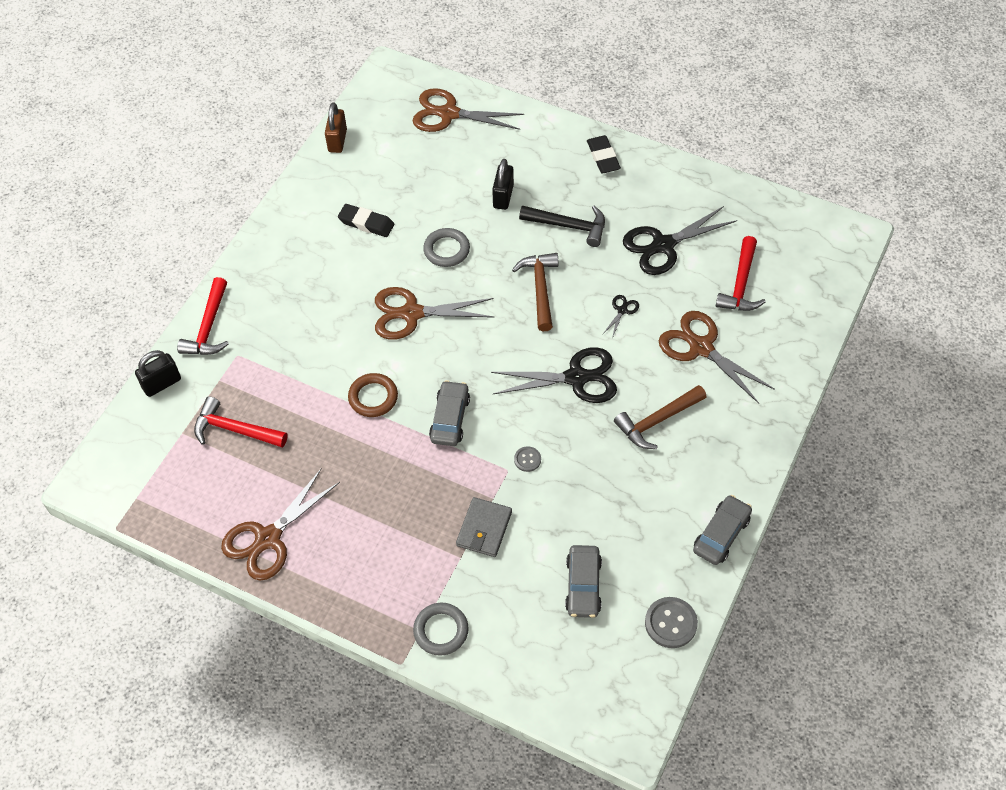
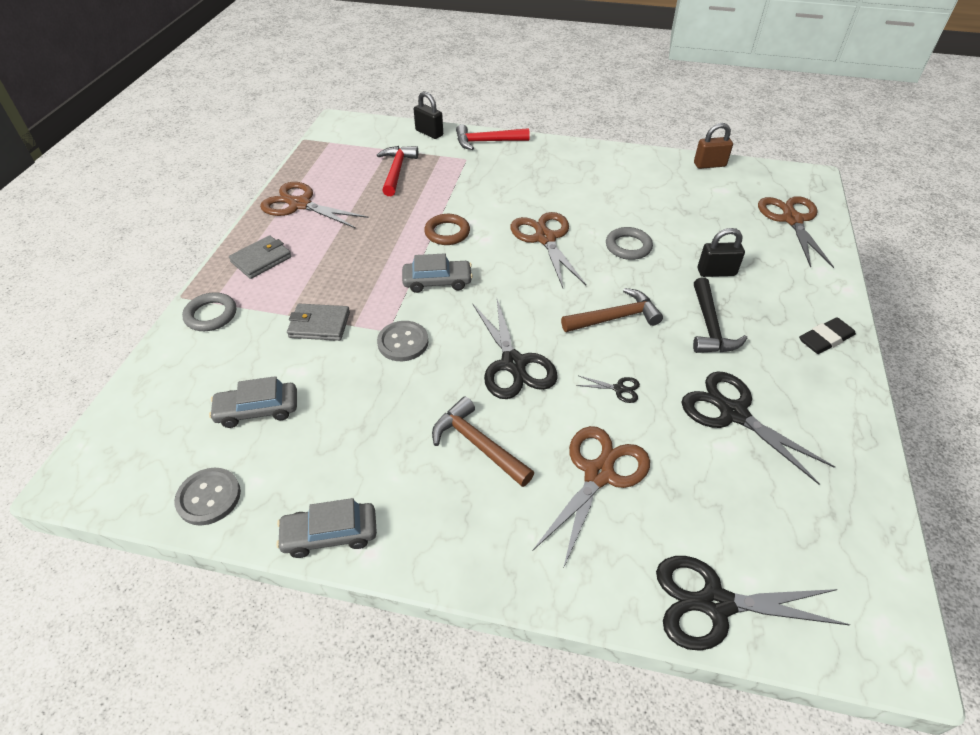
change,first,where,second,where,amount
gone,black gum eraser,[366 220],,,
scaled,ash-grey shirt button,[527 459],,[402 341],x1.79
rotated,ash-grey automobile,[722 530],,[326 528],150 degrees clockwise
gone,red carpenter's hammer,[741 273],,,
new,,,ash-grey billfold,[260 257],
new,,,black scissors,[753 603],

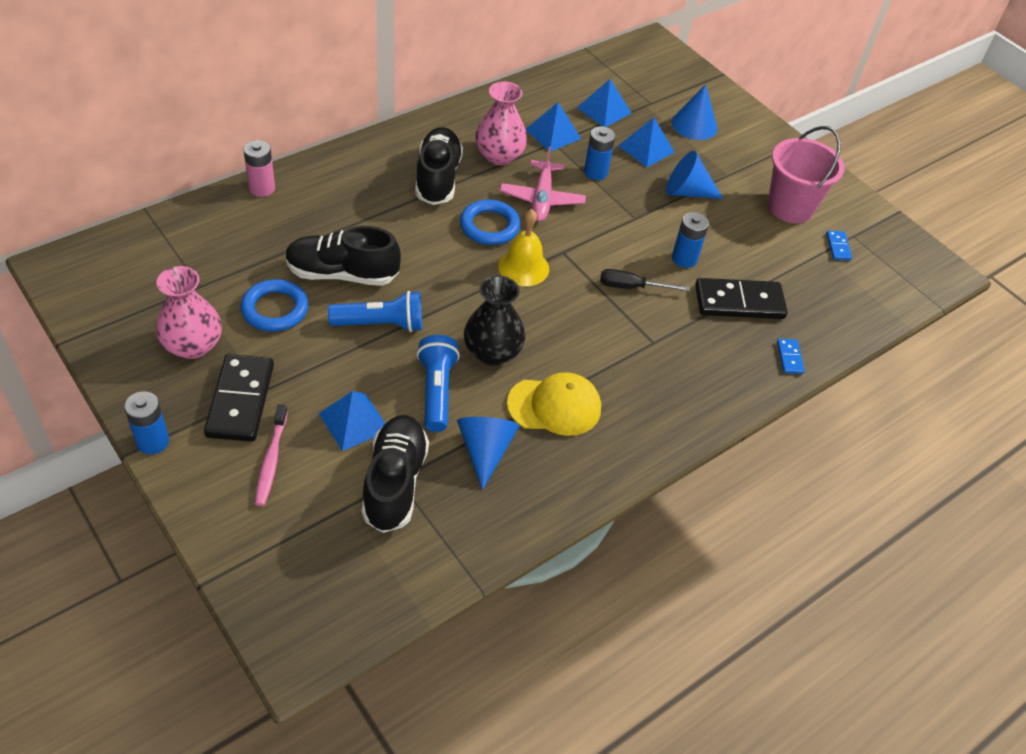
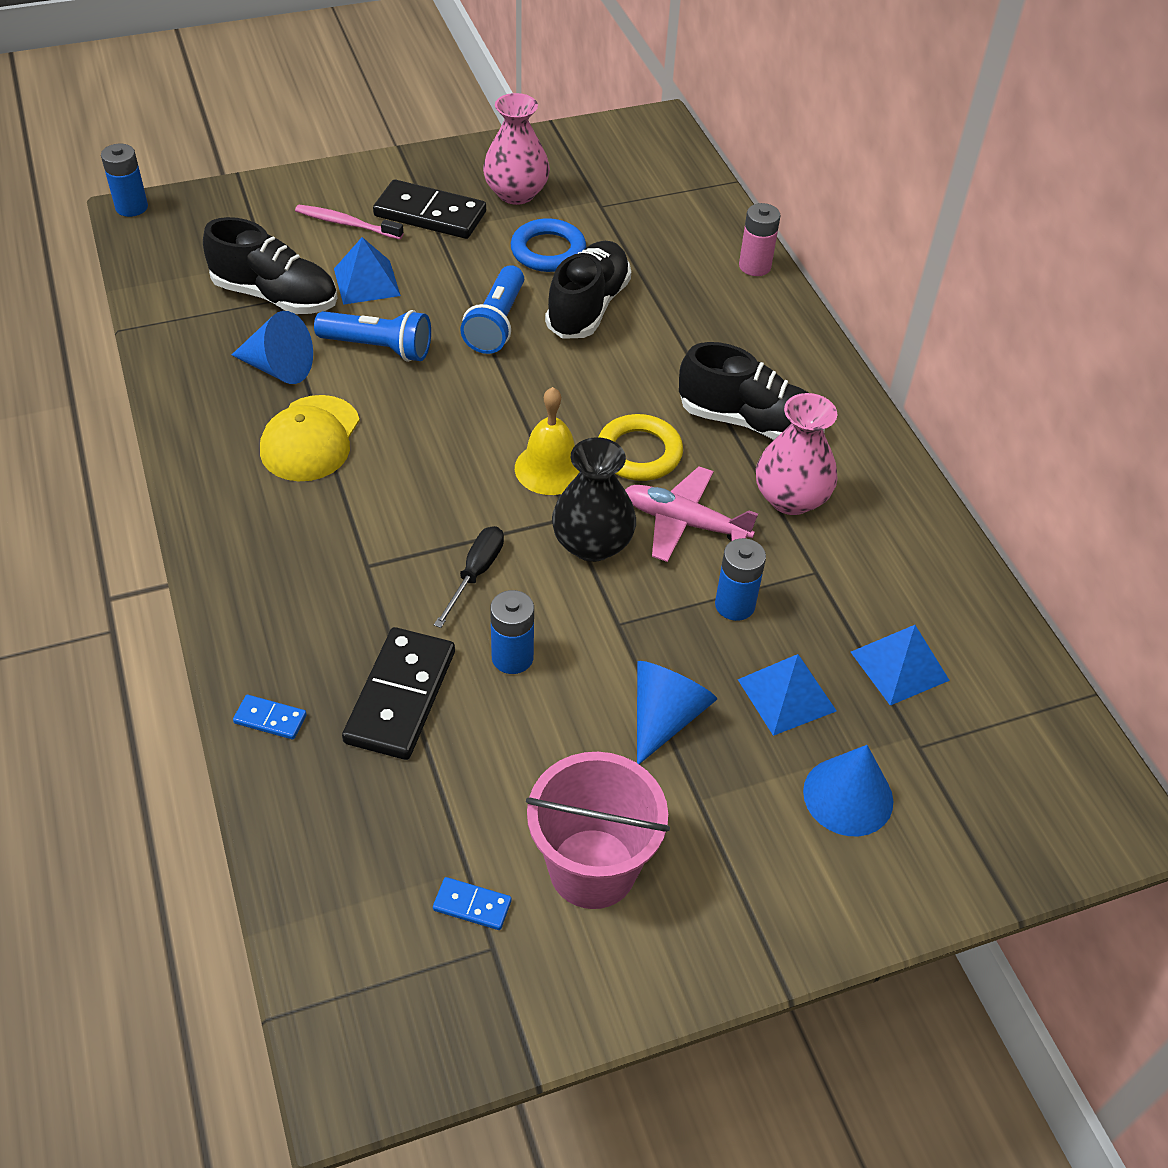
change,first,where,second,where,amount
shifted,royal blue power cell,[146 423],,[124 180],
repainted,royal blue ring,[490 222],yellow ring,[640 447],
shifted,black vase,[494 320],,[594 499],
gone,royal blue solid pyramid,[553 127],,,

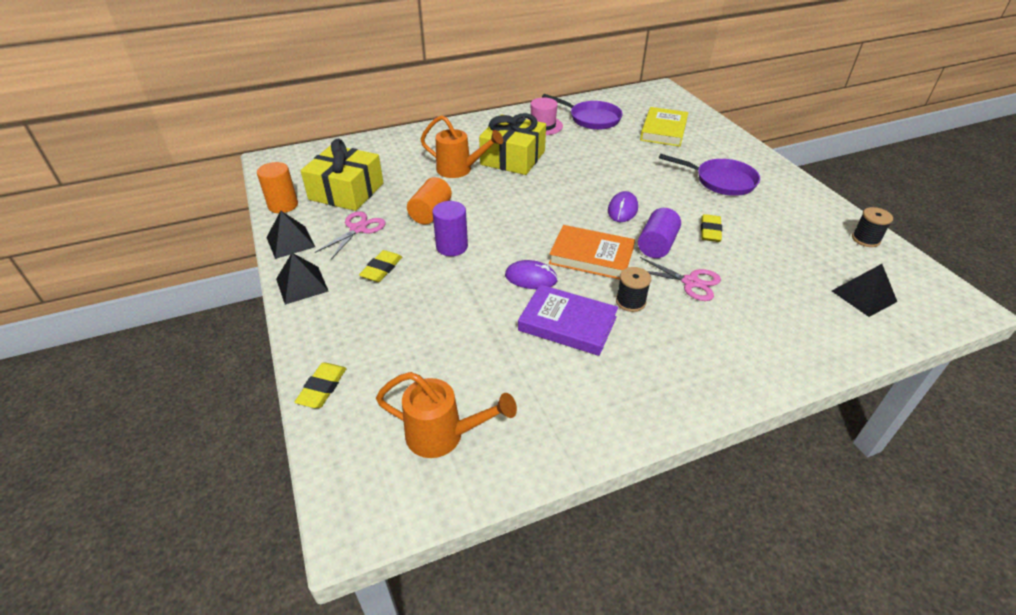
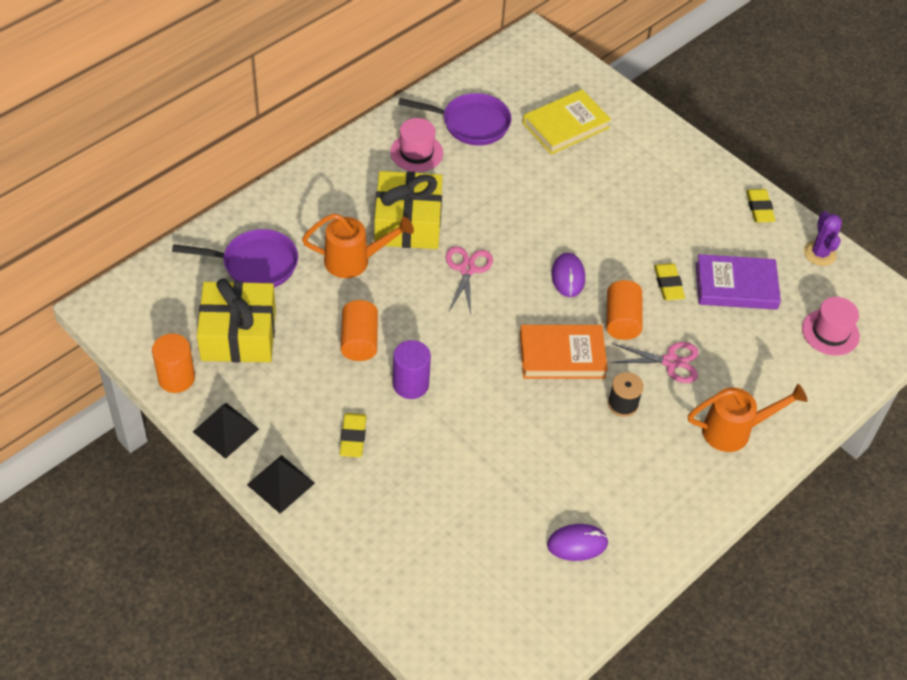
change,first,where,second,where,amount
shifted,yellow gum eraser,[321 385],,[761 205],
shifted,pink scissors,[350 235],,[469 280],
shifted,bright orange watering can,[446 415],,[748 418],
shifted,royal purple PC mouse,[531 274],,[577 542],
shifted,royal purple hardcover,[568 320],,[738 282],
repainted,royal purple cylinder shape,[659 233],bright orange cylinder shape,[625 310],
rotated,yellow hardcover,[664 127],,[567 121],60 degrees clockwise
shifted,royal purple pan,[709 175],,[235 258],
swapped,black solid pyramid,[864 290],pink hat,[831 326],
swapped,black bobbin,[872 227],royal purple cactus,[823 238],

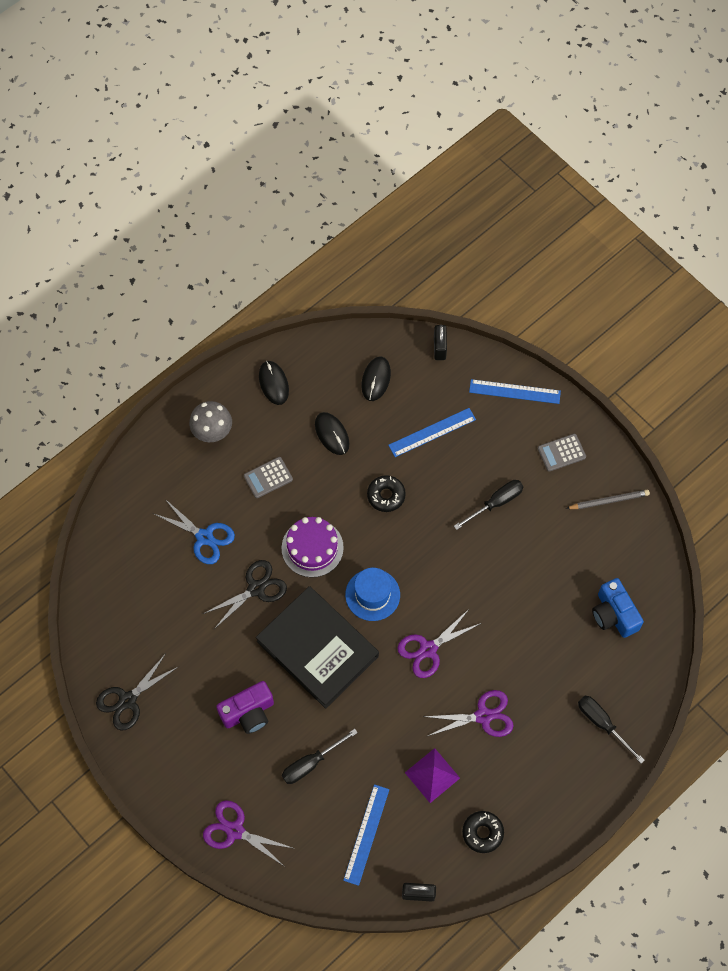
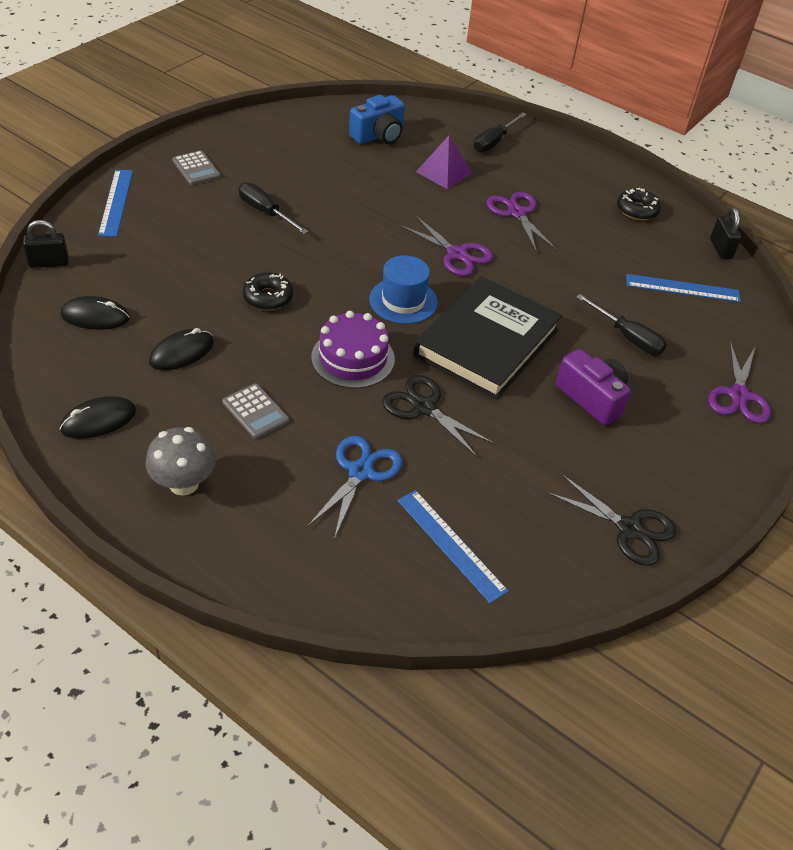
change,first,where,second,where,amount
shifted,royal blue ruler,[432 432],,[452 546],
shifted,royal purple solid pyramid,[432 775],,[444 162],
gone,ash-grey wooden pencil,[608 499],,,

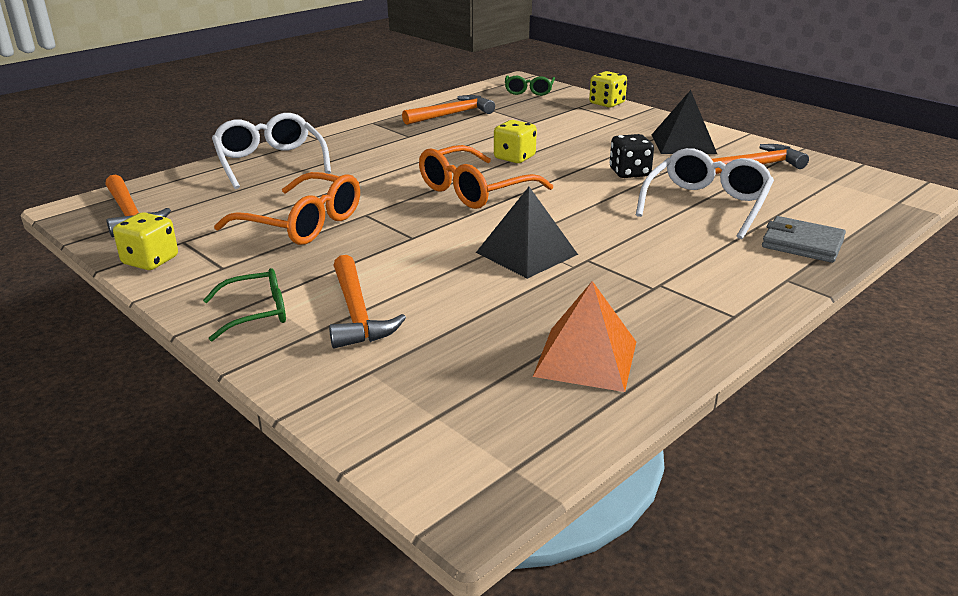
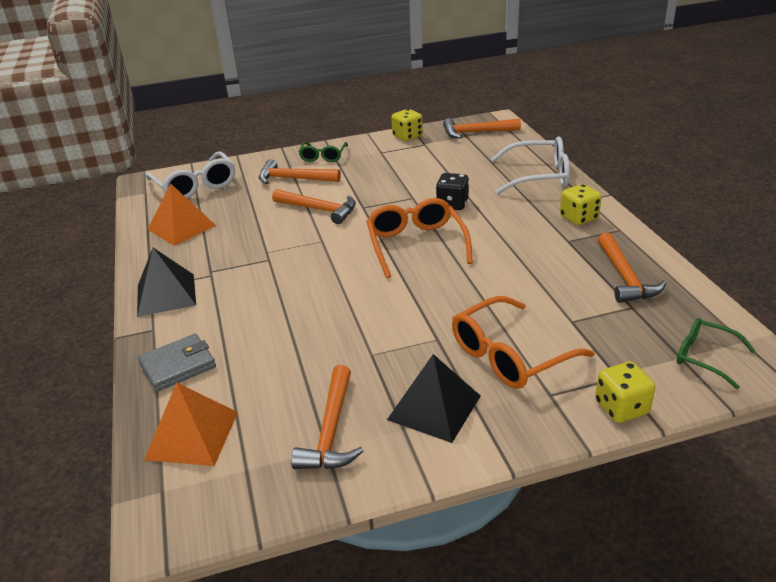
change,first,where,second,where,amount
shifted,bright orange eyeglasses,[287 208],,[523 342],
shifted,black solid pyramid,[527 233],,[166 282],
shifted,yellow die,[515 141],,[581 204],
shifted,black die,[632 156],,[452 191],
shifted,pure white eyeglasses,[705 193],,[190 174],
new,,,bright orange solid pyramid,[191 424],
new,,,bright orange carpenter's hammer,[314 206],

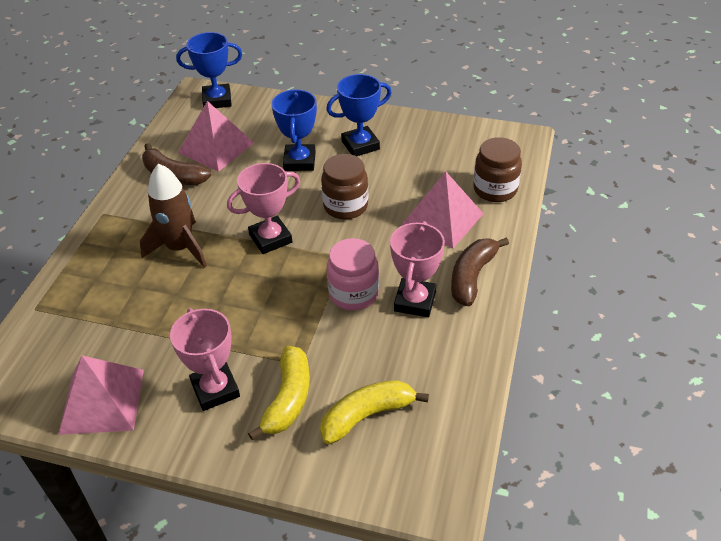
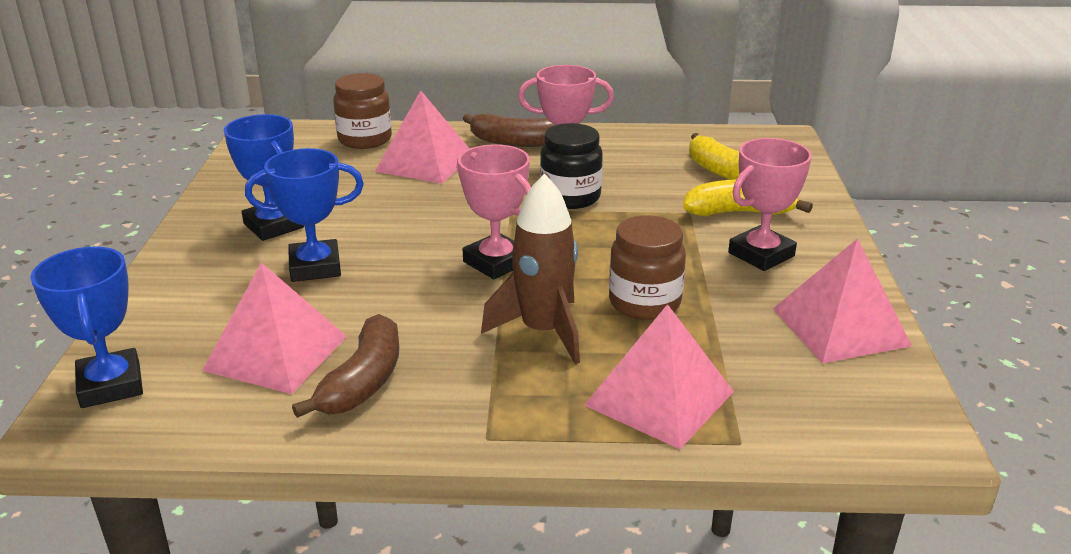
change,first,where,second,where,amount
shifted,dark brown preserve jar,[344 186],,[647 267],
repainted,pink preserve jar,[353 274],black preserve jar,[571 166],
new,,,pink solid pyramid,[659 376],

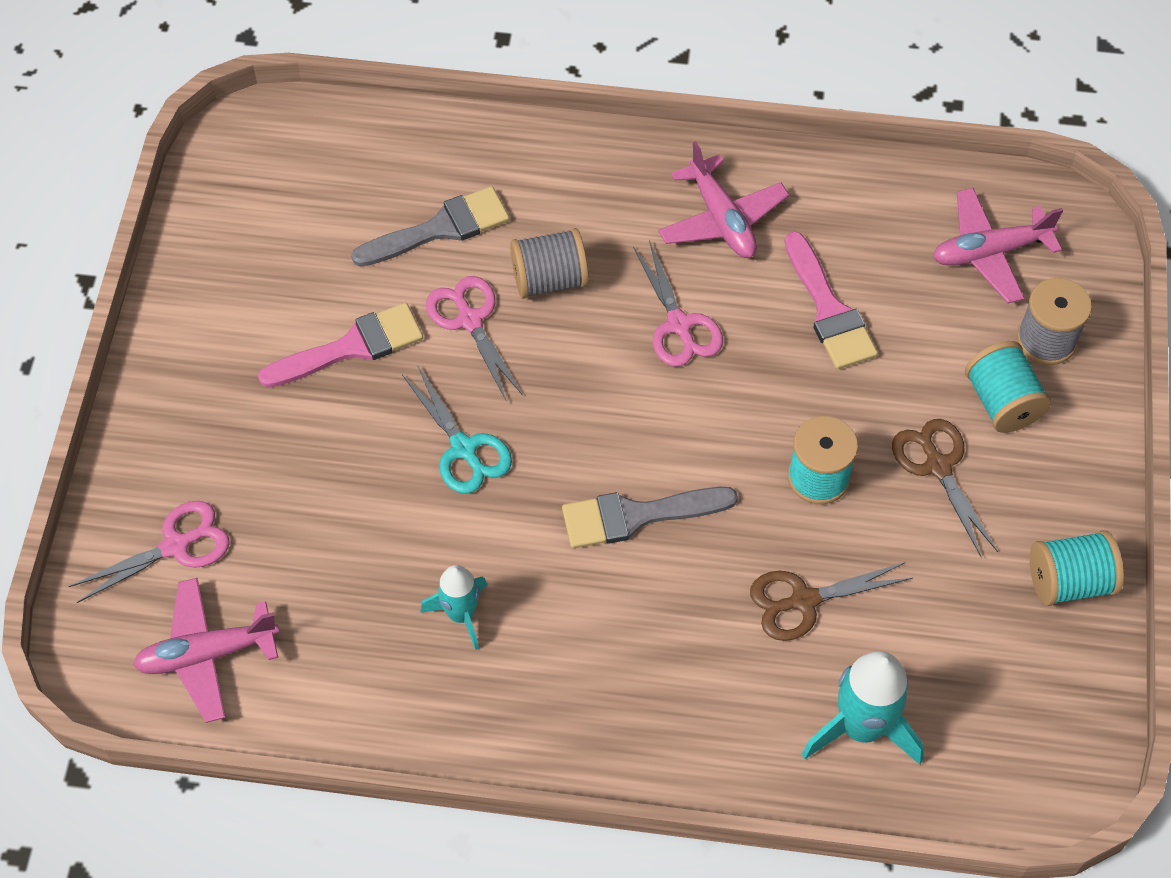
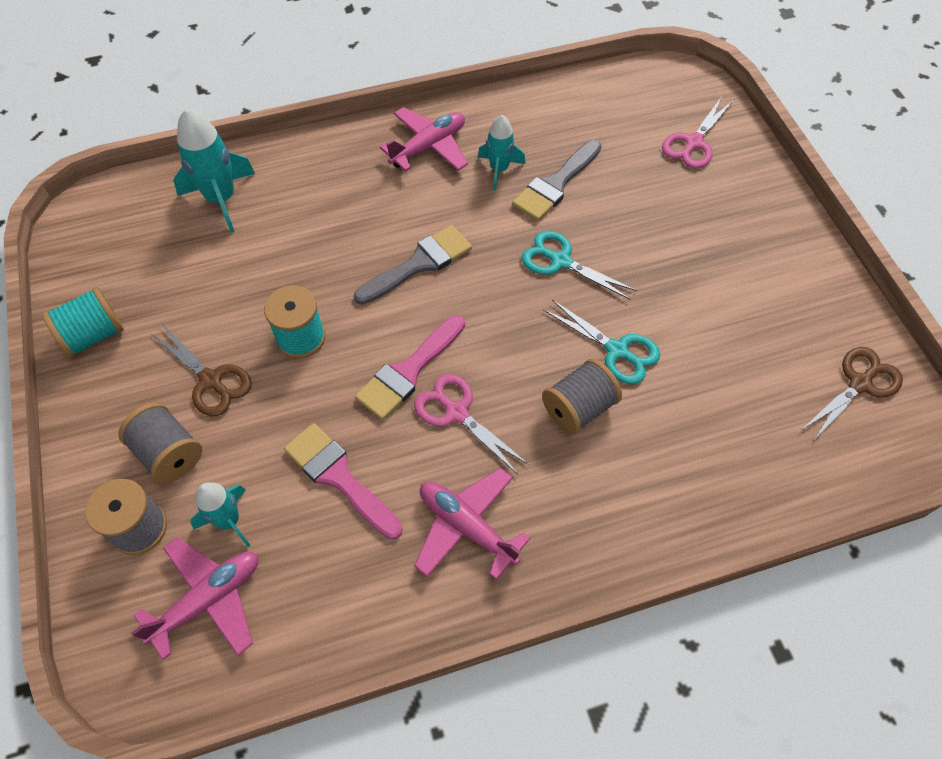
change,first,where,second,where,amount
shifted,pink plane,[206 650],,[424 139],
shifted,pink brush,[340 345],,[410 367],
shifted,ash-grey brush,[430 226],,[556 180],
repainted,pink scissors,[474 338],teal scissors,[601 342],
shifted,dark brown scissors,[831 601],,[853 393],
repainted,teal bobbin,[1008 387],ash-grey bobbin,[160 442],
new,,,teal rocket,[220 514],

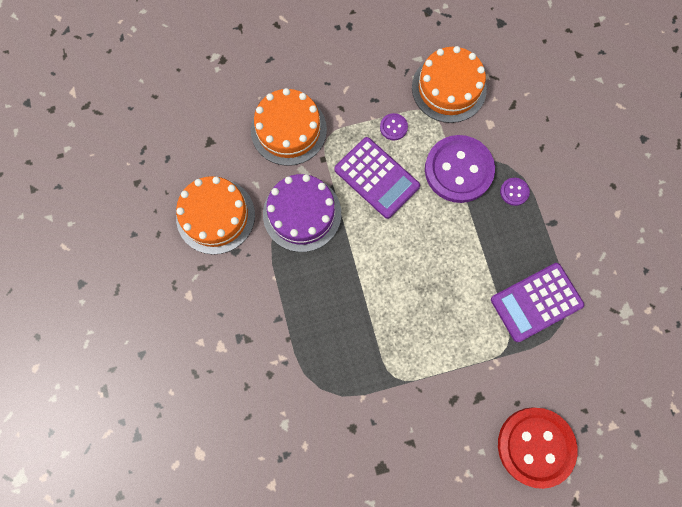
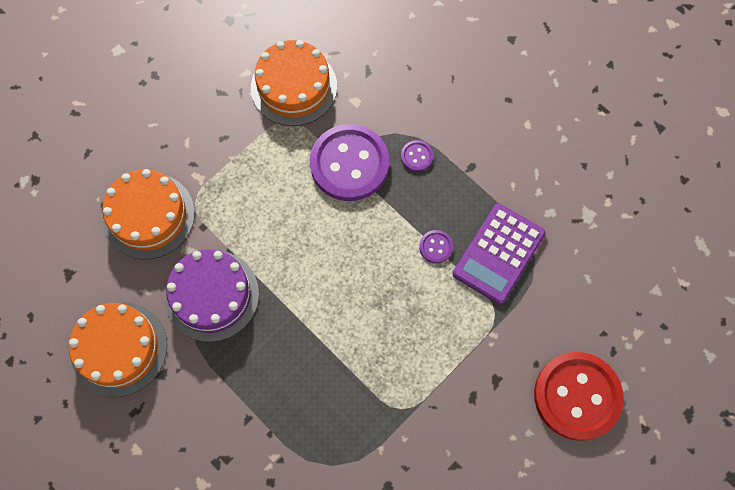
change,first,where,second,where,amount
gone,royal purple pocket calculator,[377 178],,,
shifted,royal purple shirt button,[394 126],,[436 246],

